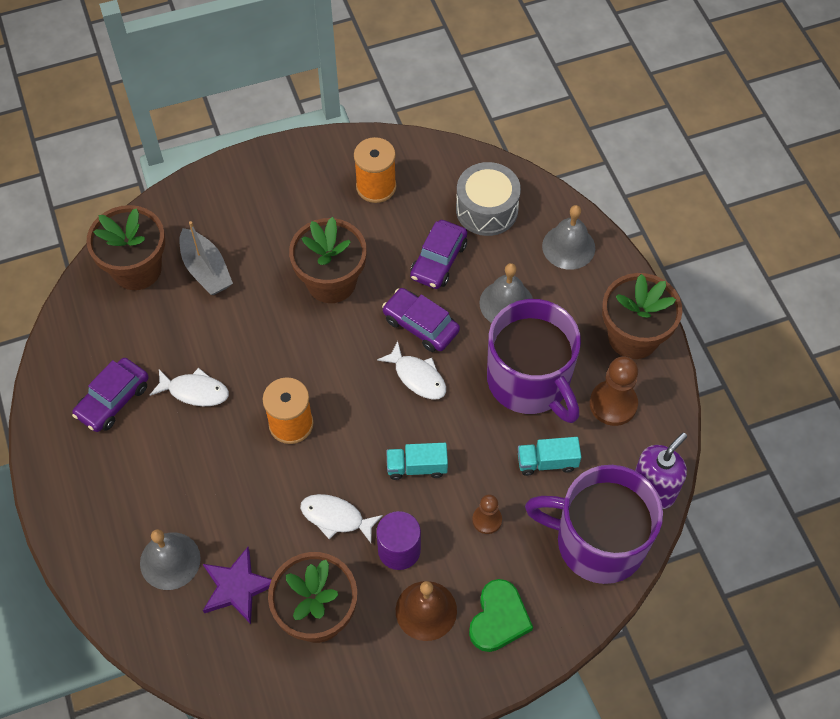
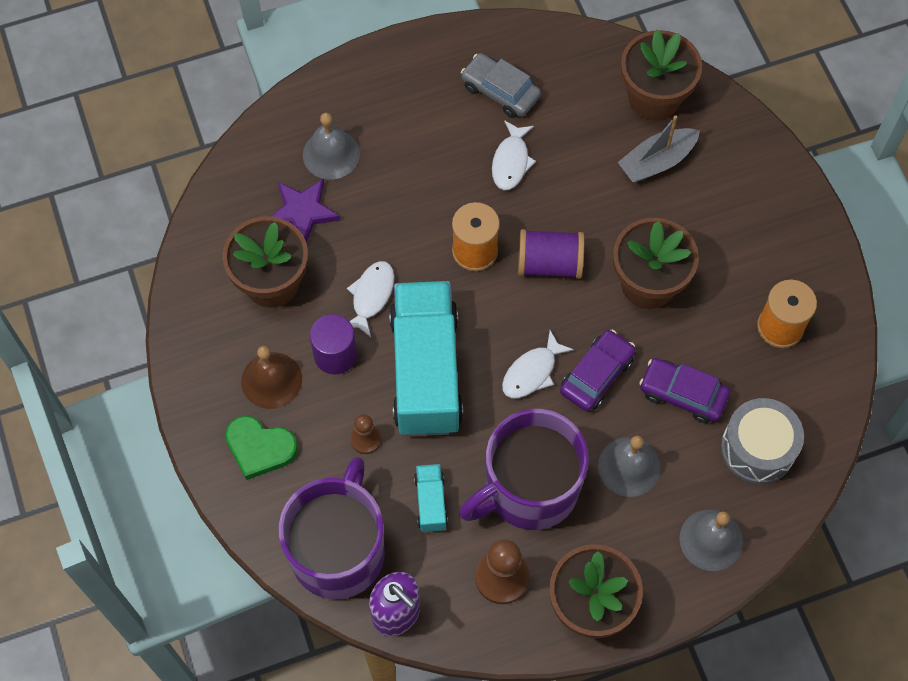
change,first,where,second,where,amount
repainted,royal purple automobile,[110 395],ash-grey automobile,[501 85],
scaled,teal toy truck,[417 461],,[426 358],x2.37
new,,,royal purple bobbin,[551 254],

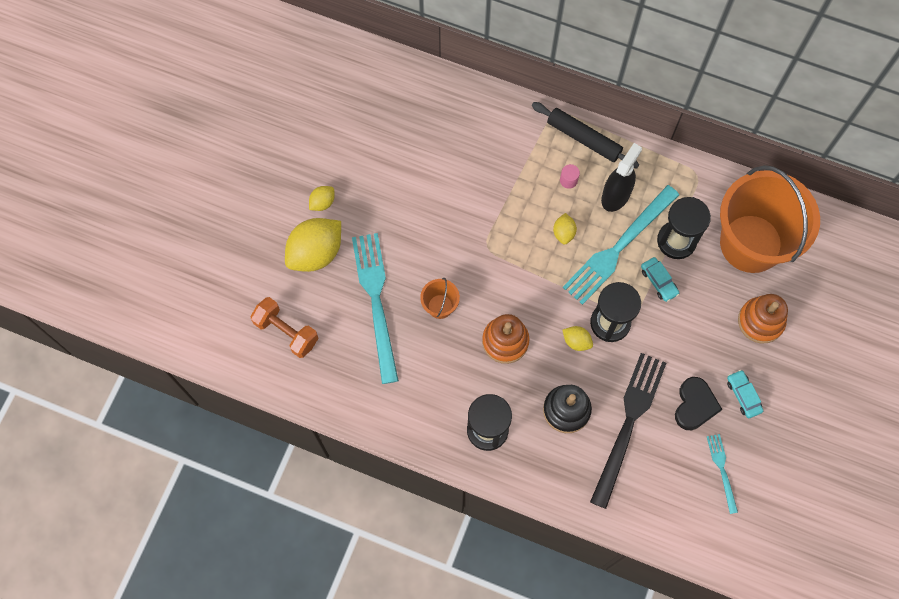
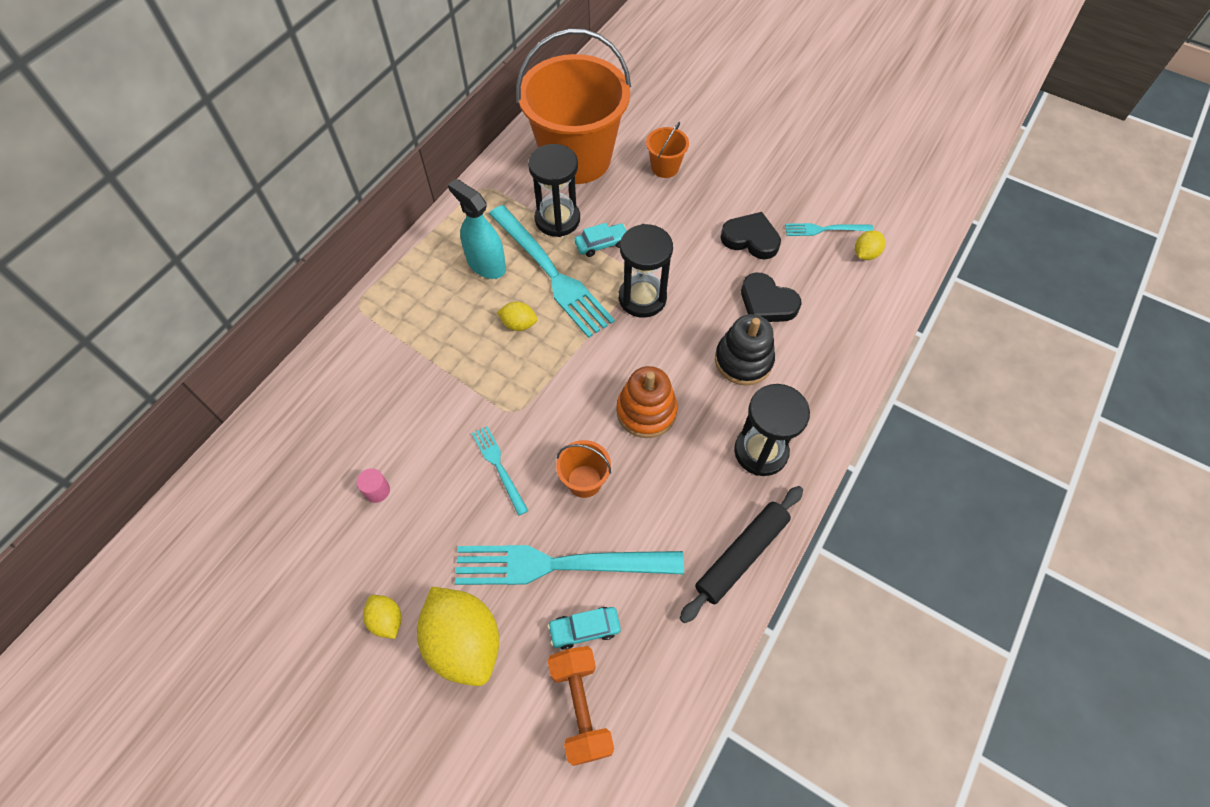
change,first,where,second,where,amount
rotated,bright orange free weight,[284 327],,[580 706],60 degrees counterclockwise
shifted,black rolling pin,[585 135],,[741 554],
shifted,pink cylinder shape,[570 176],,[373 485],
shifted,yellow citrus fruit,[577 338],,[870 245],
swapped,black fork,[628 431],black heart,[771 297],
repainted,black sprayer,[621 177],teal sprayer,[477 229],
shifted,teal automobile,[745 394],,[584 628],
swapped,bright orange stacking toy,[763 319],bright orange bucket,[667 150],
new,,,teal fork,[500 471],

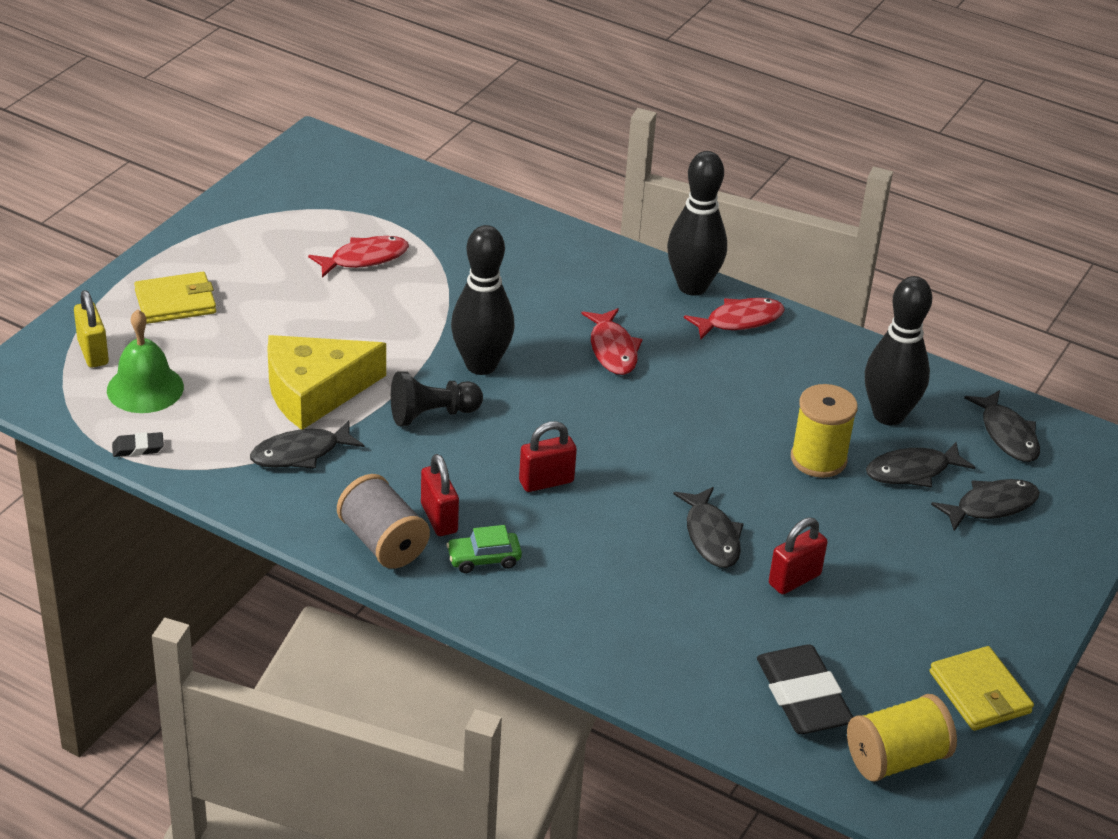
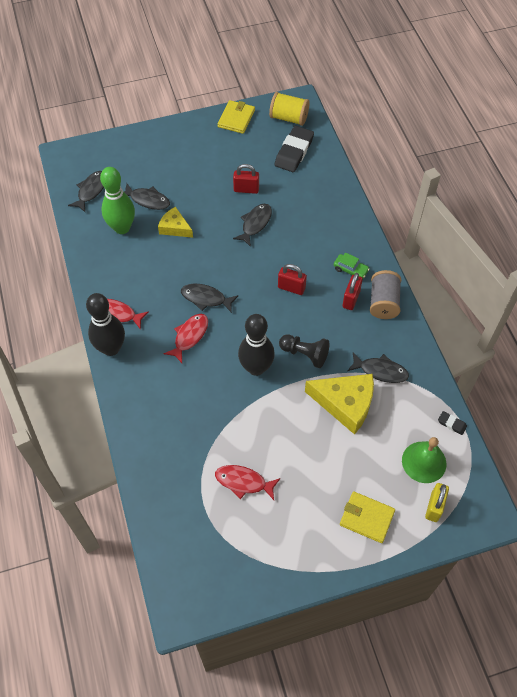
change,first,where,second,where,amount
swapped,yellow bobbin,[824 431],yellow cheese,[175 222],
repainted,black skittle,[898 351],emerald skittle,[117 200],
shifted,black fish figure,[985 505],,[209 298],

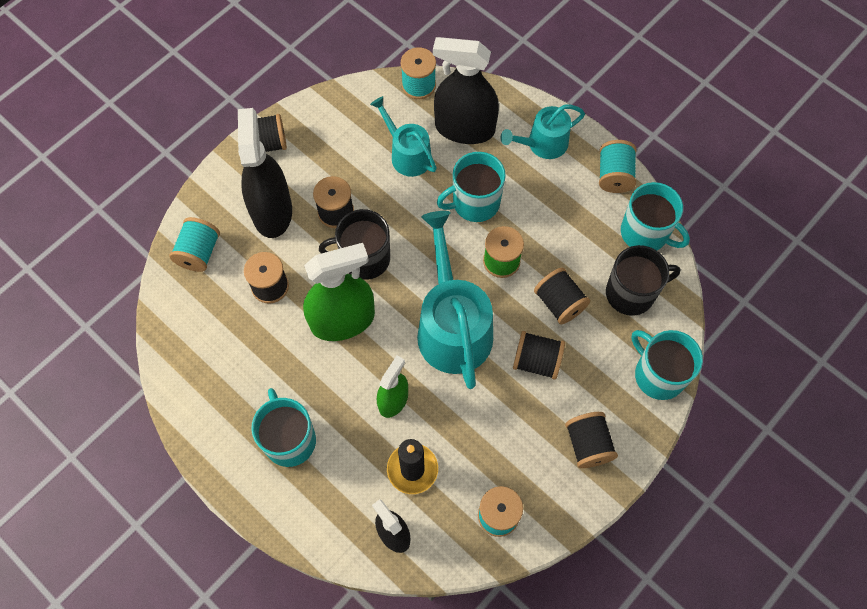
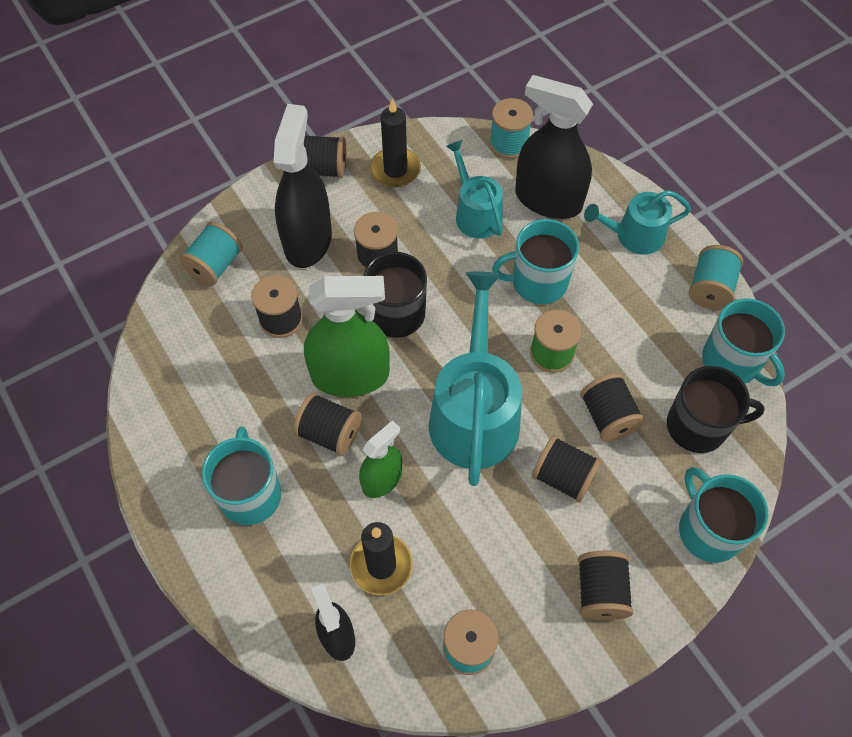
change,first,where,second,where,amount
new,,,black bobbin,[327 424],
new,,,black wax candle,[395 143],

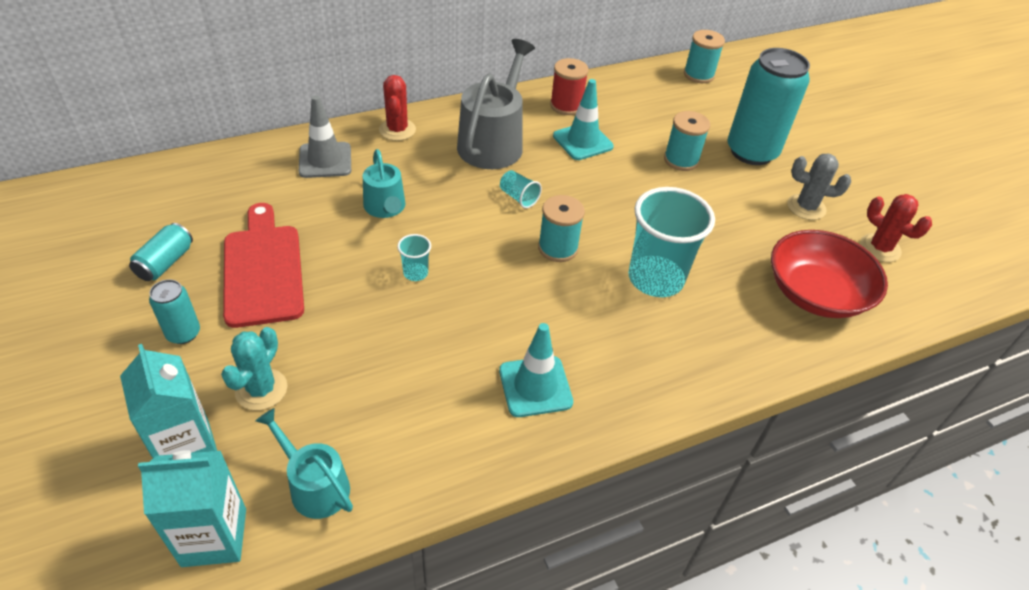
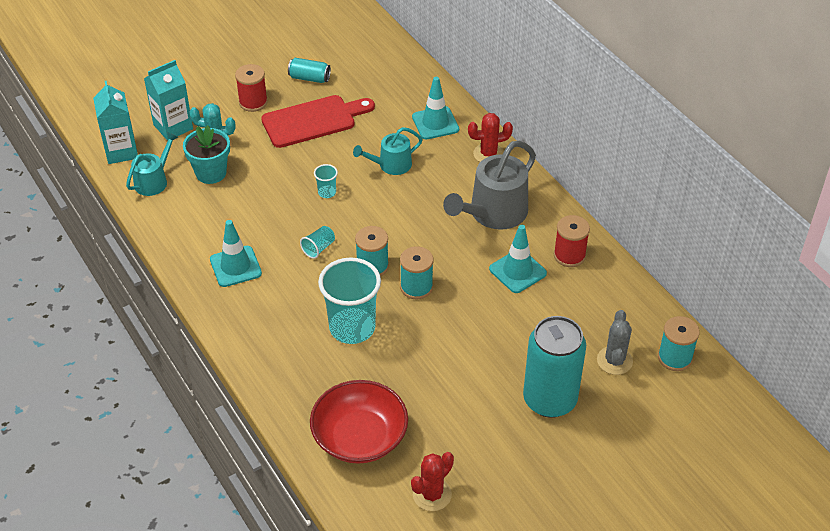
change,first,where,second,where,amount
swapped,teal can,[174 311],red bobbin,[251 88],
repainted,ash-grey traffic cone,[325 136],teal traffic cone,[435 108],
rotated,ash-grey watering can,[496 104],,[489 185],120 degrees clockwise
shifted,teal beaker,[521 189],,[317 242],
shifted,teal bobbin,[687 141],,[417 272],
shifted,ash-grey cactus,[819 187],,[615 342],
new,,,teal plant pot,[206 154],

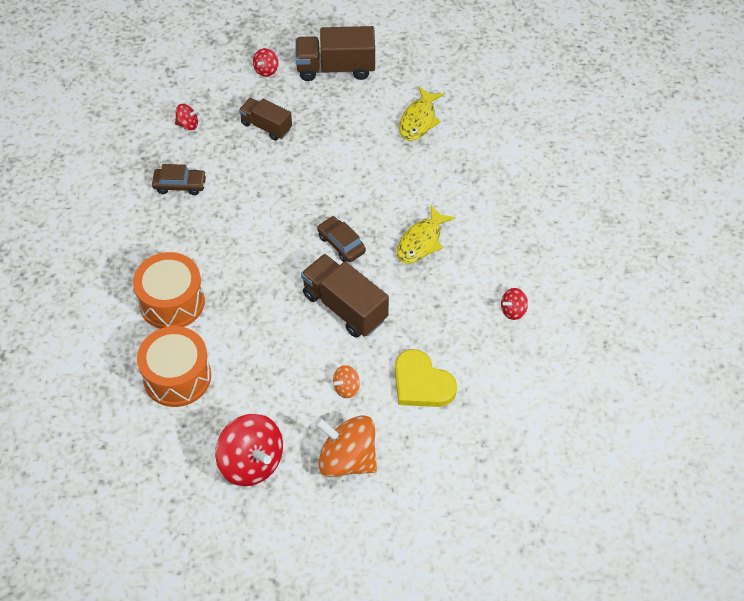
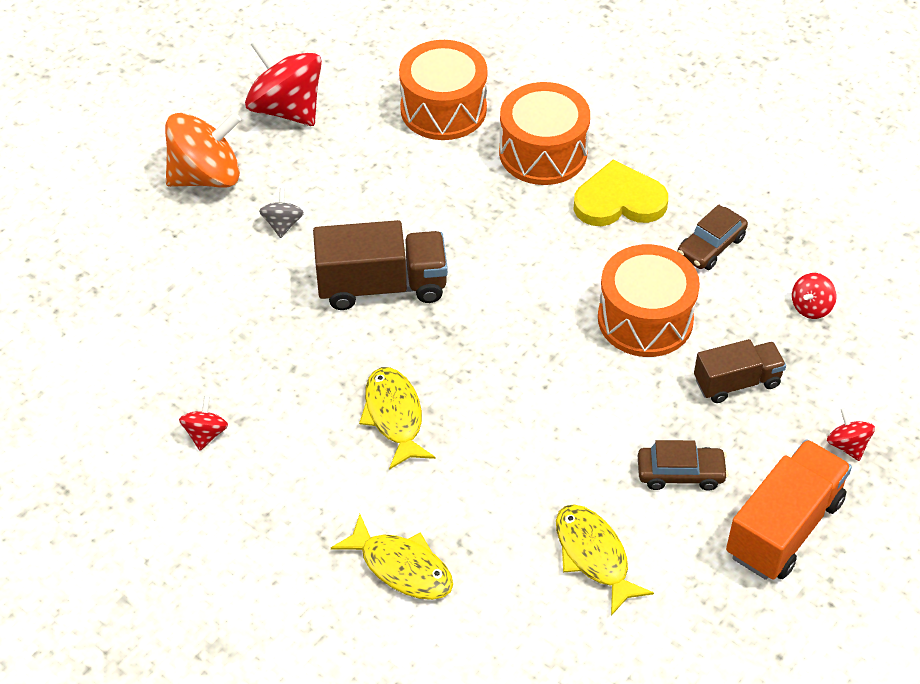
change,first,where,second,where,amount
rotated,red spinning top,[249 450],,[283 82],45 degrees clockwise
repainted,dark brown toy truck,[335 53],bright orange toy truck,[789 509],
shifted,dark brown automobile,[341 239],,[683 465],
repainted,bright orange spinning top,[346 381],ash-grey spinning top,[281 213],
shifted,yellow heart,[426 378],,[620 193],
new,,,yellow fish figure,[392 557],
new,,,bright orange toy drum,[649 300],

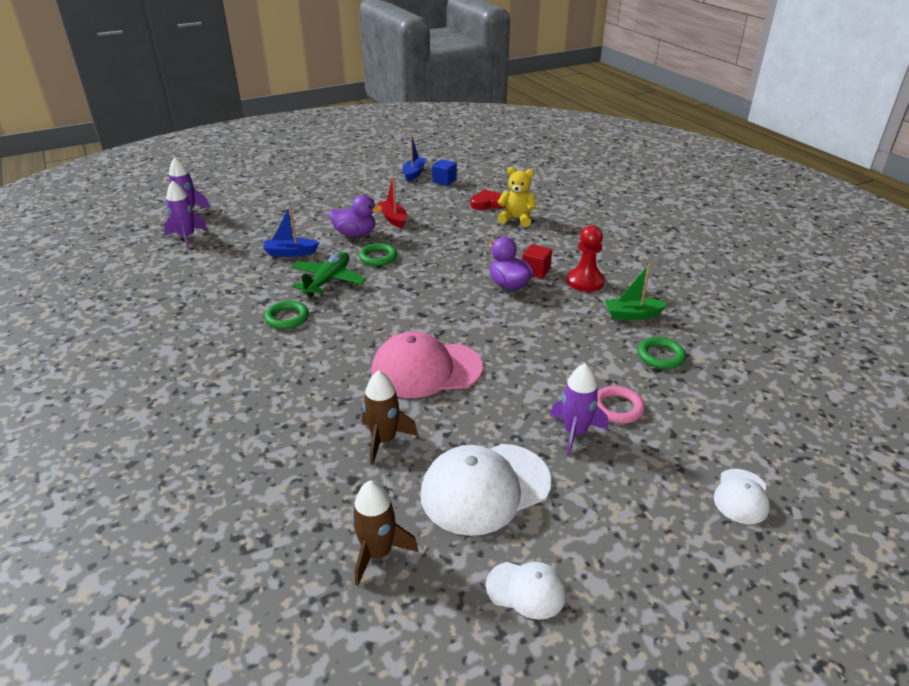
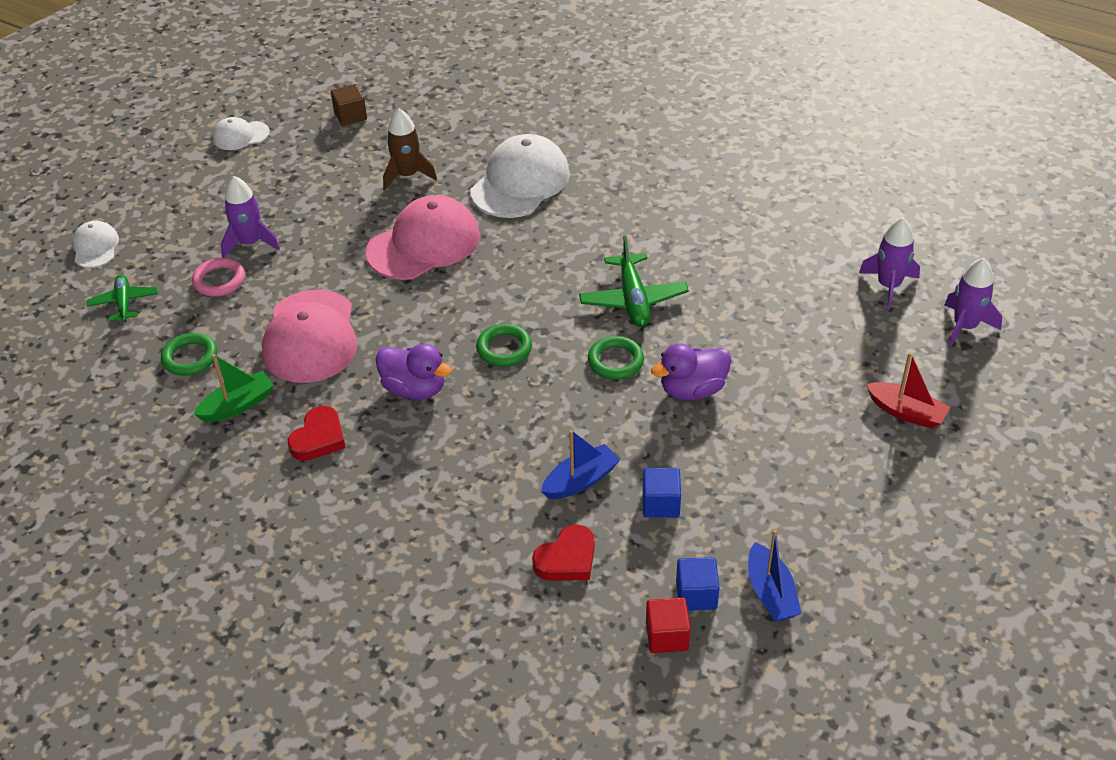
change,first,where,second,where,amount
shifted,royal blue sailboat,[291 231],,[580 464],
shifted,emerald ring,[286 315],,[504 345],
swapped,dark brown rocket,[385 533],dark brown solid cube,[349 105],
shifted,red sailboat,[392 202],,[908 390],
shifted,pure white peaked cap,[486 490],,[520 176],
gone,yellow teddy,[516 197],,,
shifted,red solid cube,[537 261],,[668 625],
swapped,red chess pawn,[586 258],red heart,[317 433],
new,,,emerald plane,[122 298],
new,,,pink peaked cap,[309 336],
new,,,royal blue solid cube,[662 492],

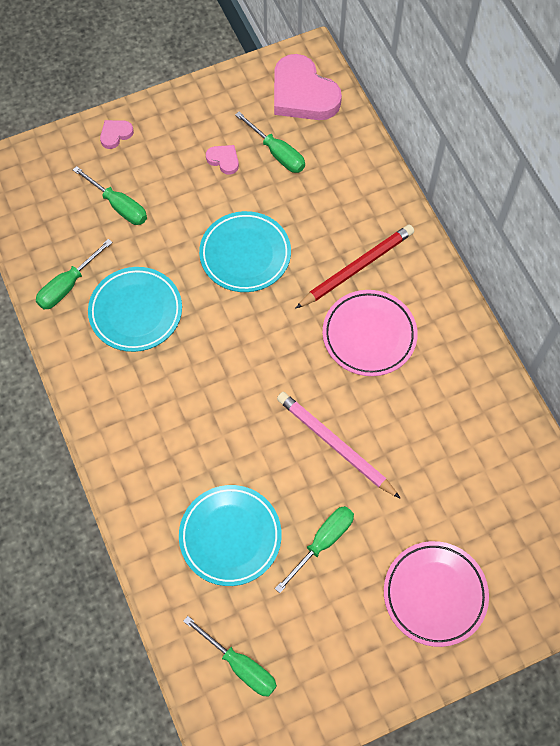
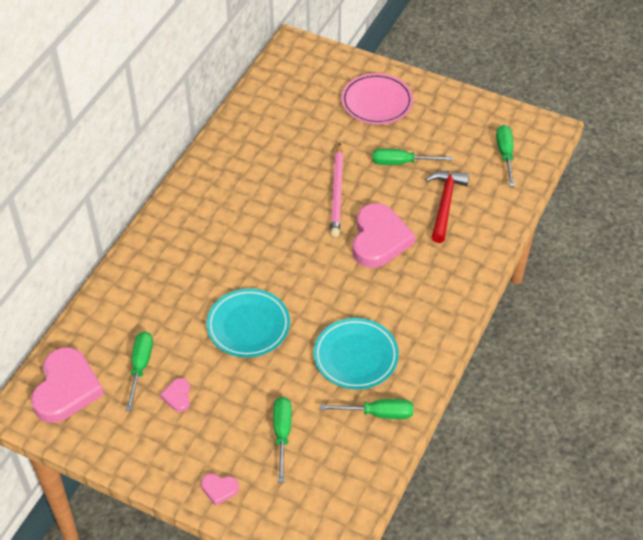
change,first,where,second,where,amount
swapped,teal plate,[230 535],red carpenter's hammer,[447 207],
gone,red wooden pencil,[354 267],,,
gone,pink plate,[370 333],,,
new,,,pink heart,[384 235],

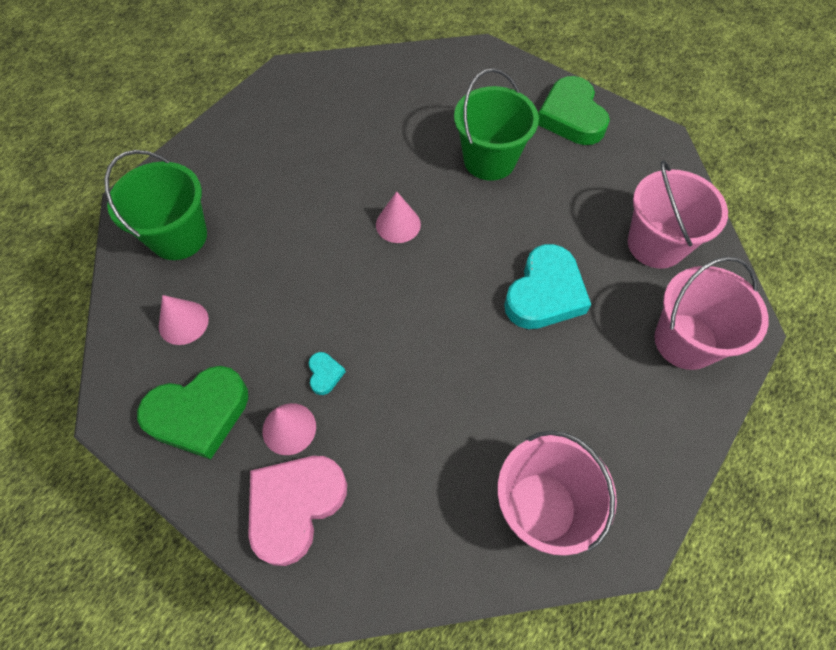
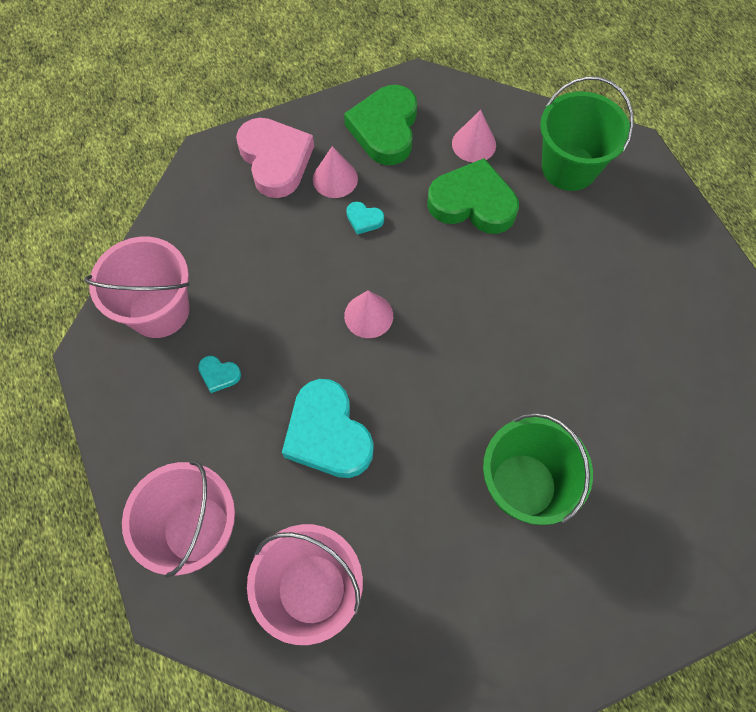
change,first,where,second,where,amount
shifted,pink cone,[398 217],,[368 314],
shifted,emerald heart,[574 110],,[473 196],
new,,,teal heart,[219 374],

